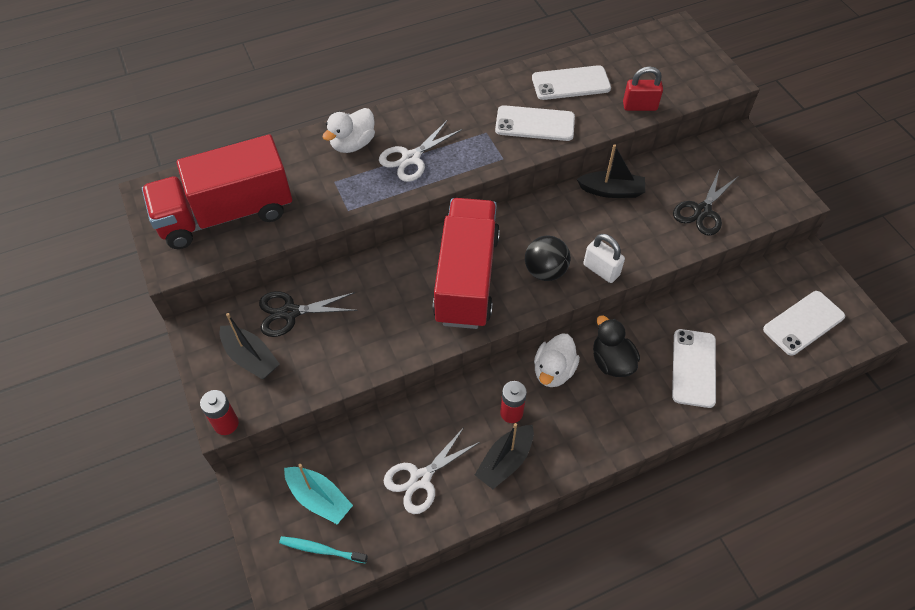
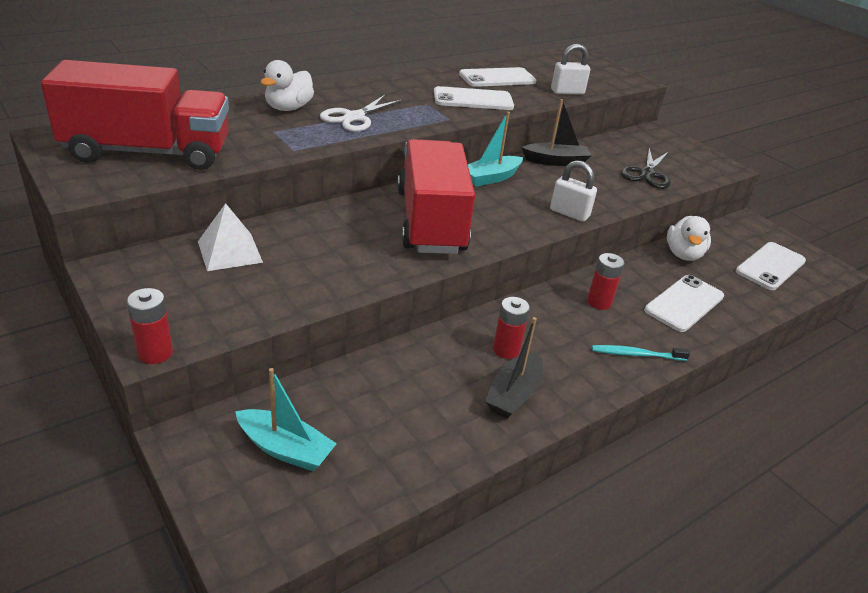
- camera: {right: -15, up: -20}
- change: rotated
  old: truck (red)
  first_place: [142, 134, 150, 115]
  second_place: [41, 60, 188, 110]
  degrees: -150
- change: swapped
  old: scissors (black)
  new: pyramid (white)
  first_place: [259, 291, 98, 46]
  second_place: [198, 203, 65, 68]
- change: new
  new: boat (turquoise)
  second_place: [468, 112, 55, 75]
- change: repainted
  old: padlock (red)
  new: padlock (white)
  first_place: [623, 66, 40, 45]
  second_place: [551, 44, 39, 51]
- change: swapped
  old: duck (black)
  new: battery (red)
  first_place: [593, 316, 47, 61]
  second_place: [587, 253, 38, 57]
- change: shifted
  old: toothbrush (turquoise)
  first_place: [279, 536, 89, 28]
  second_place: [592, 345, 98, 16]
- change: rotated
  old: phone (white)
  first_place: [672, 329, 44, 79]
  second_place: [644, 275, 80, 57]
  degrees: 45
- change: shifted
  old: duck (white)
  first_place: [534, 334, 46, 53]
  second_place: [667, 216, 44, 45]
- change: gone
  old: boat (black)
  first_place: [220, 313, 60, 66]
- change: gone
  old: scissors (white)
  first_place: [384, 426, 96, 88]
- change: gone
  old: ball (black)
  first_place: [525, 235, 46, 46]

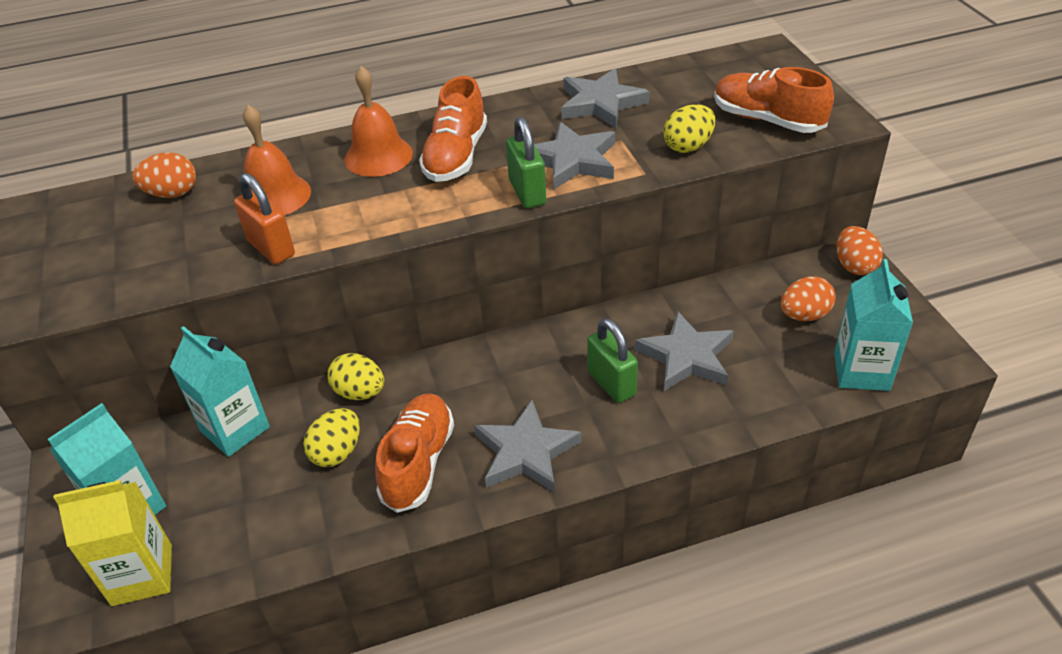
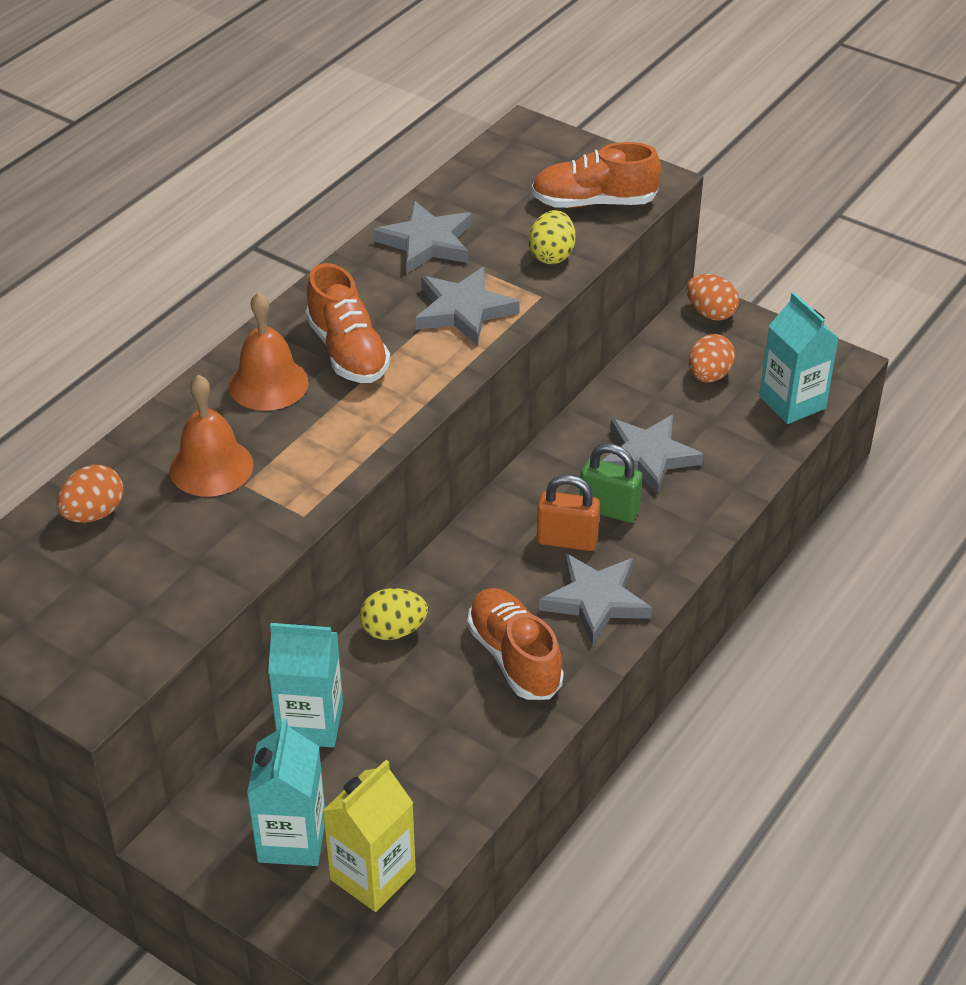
- camera: {right: -40, up: 0}
- change: shifted
  old: padlock (orange)
  first_place: [234, 173, 61, 91]
  second_place: [537, 475, 63, 76]
- change: gone
  old: egg (yellow)
  first_place: [303, 408, 57, 59]
- change: gone
  old: padlock (green)
  first_place: [506, 117, 40, 91]

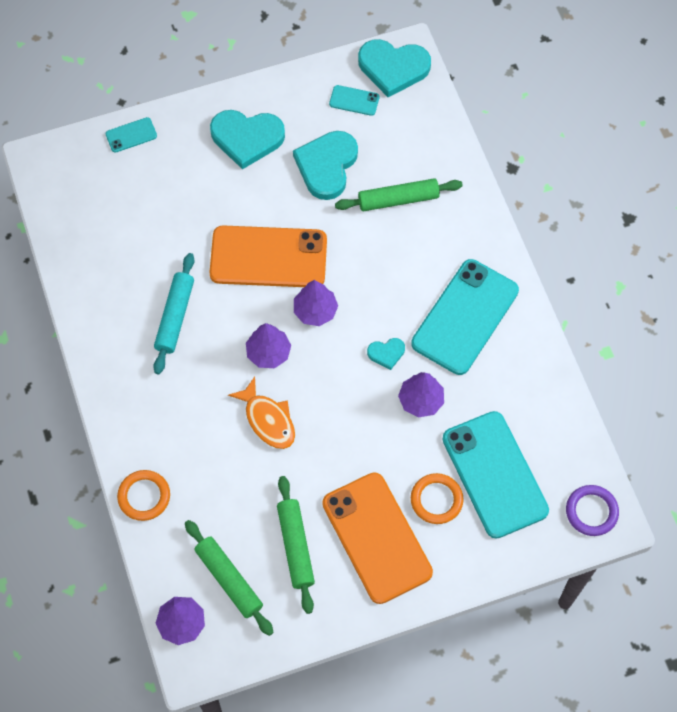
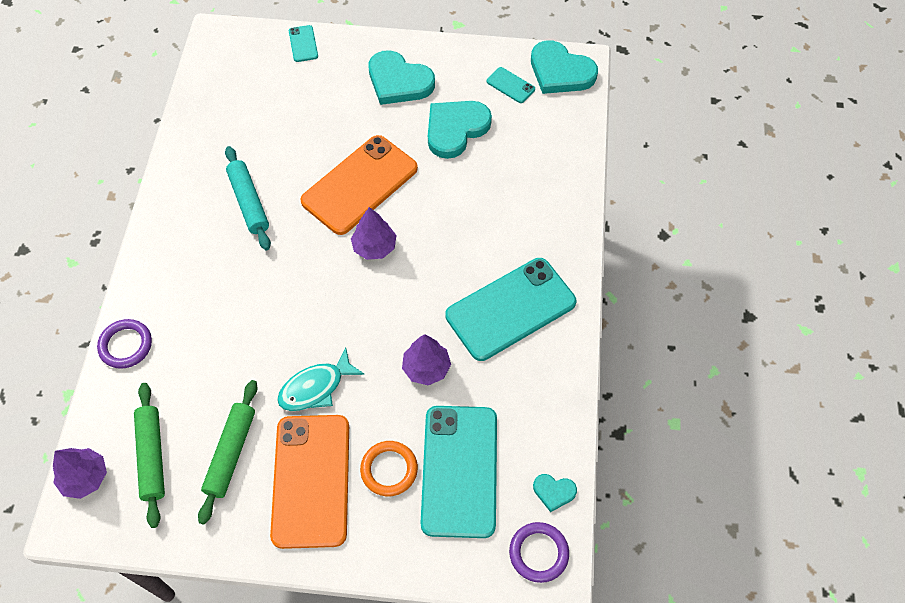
- camera: {right: 25, up: -5}
- change: repainted
  old: ring (orange)
  new: ring (purple)
  first_place: [117, 470, 53, 51]
  second_place: [97, 319, 55, 50]
- change: rotated
  old: rolling pin (turquoise)
  first_place: [153, 253, 42, 121]
  second_place: [225, 146, 46, 104]
  degrees: -60
- change: new
  new: fish (turquoise)
  second_place: [277, 348, 88, 63]
- change: rotated
  old: phone (turquoise)
  first_place: [105, 117, 52, 36]
  second_place: [289, 25, 29, 37]
  degrees: 75
- change: rotated
  old: phone (orange)
  first_place: [209, 225, 118, 62]
  second_place: [300, 135, 118, 100]
  degrees: -75
- change: shifted
  old: heart (turquoise)
  first_place: [367, 338, 38, 32]
  second_place: [533, 474, 44, 38]
- change: gone
  old: fish (orange)
  first_place: [228, 377, 67, 72]
- change: gone
  old: tree (purple)
  first_place: [246, 323, 45, 45]
- change: gone
  old: rolling pin (green)
  first_place: [335, 178, 128, 33]

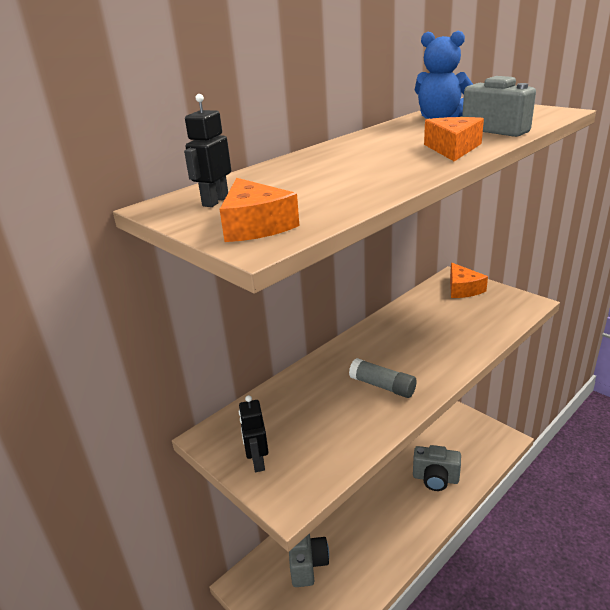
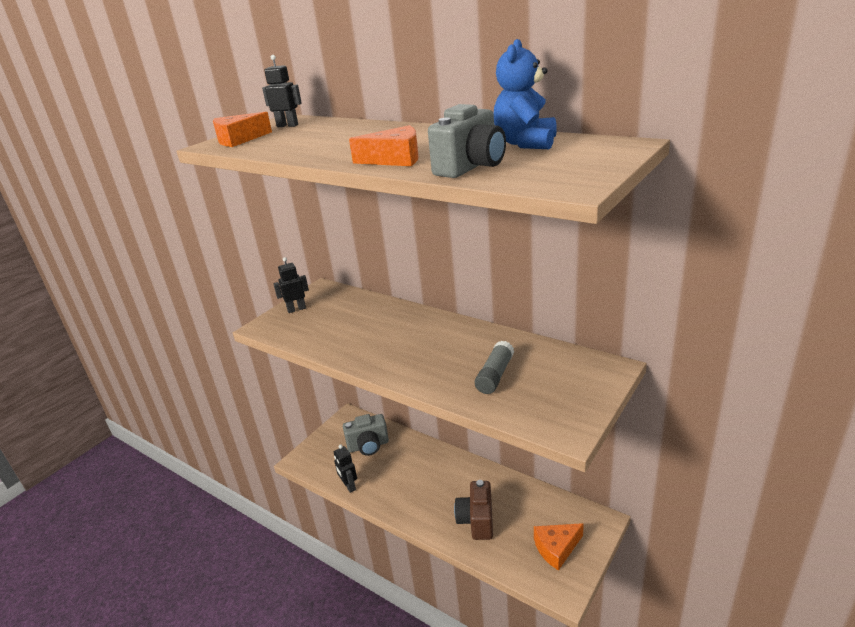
- camera: {right: 80, up: 0}
- change: new
  new: robot (black)
  second_place: [334, 445, 23, 48]
- change: repainted
  old: camera (grey)
  new: camera (brown)
  first_place: [413, 445, 48, 46]
  second_place: [454, 480, 39, 60]
- change: shifted
  old: glue stick (grey)
  first_place: [349, 358, 68, 40]
  second_place: [475, 341, 39, 53]
- change: shifted
  old: cheese (orange)
  first_place: [450, 263, 38, 35]
  second_place: [534, 523, 50, 48]

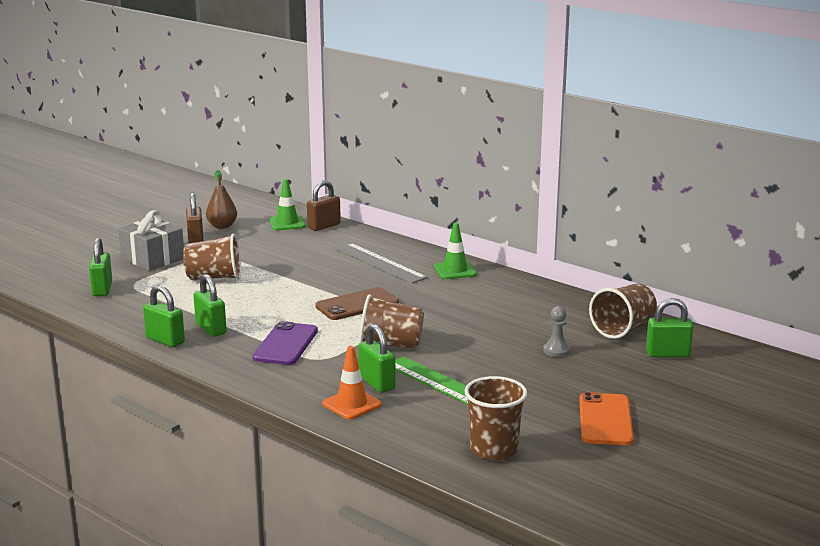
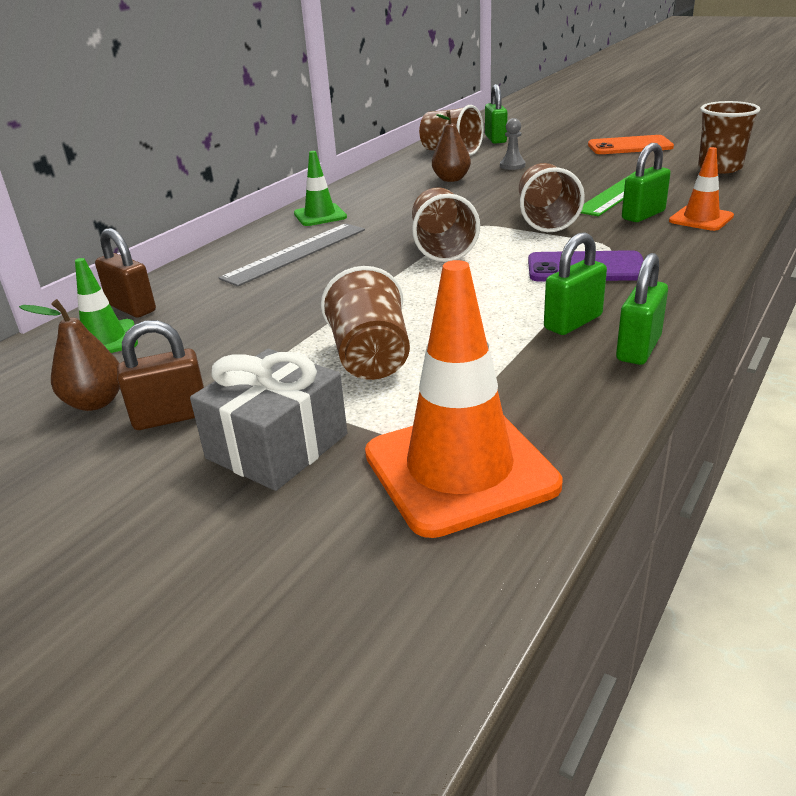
- camera: {right: -95, up: 10}
- change: swapped
  old: padlock (green)
  new: traffic cone (orange)
  first_place: [89, 238, 23, 58]
  second_place: [365, 260, 198, 278]
- change: swapped
  old: phone (brown)
  new: cup (brown)
  first_place: [315, 287, 84, 33]
  second_place: [412, 187, 68, 75]
- change: new
  new: pear (brown)
  second_place: [432, 111, 39, 71]

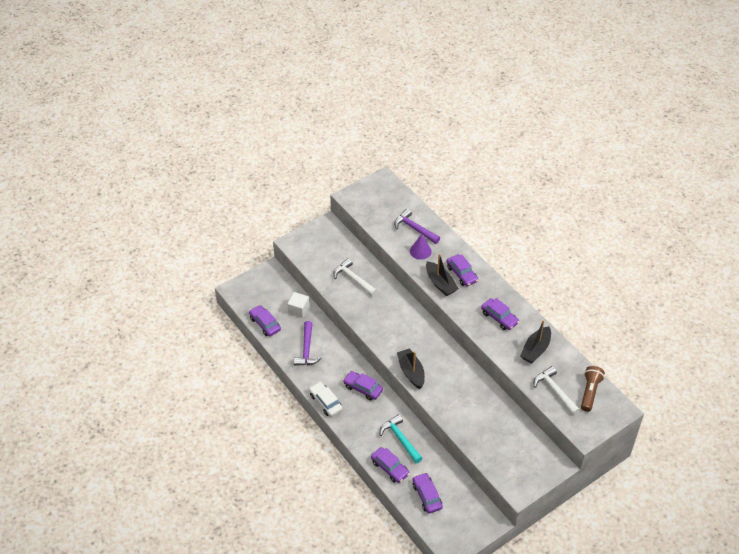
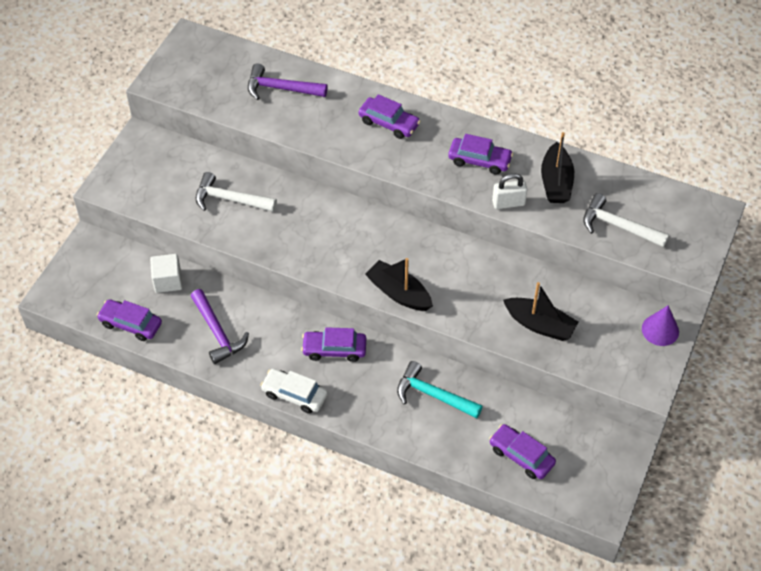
- camera: {right: -30, up: 5}
- change: new
  new: padlock (white)
  second_place: [492, 173, 35, 36]
- change: shifted
  old: boat (black)
  first_place: [426, 253, 33, 43]
  second_place: [503, 282, 75, 59]
- change: shifted
  old: cone (purple)
  first_place: [410, 234, 22, 26]
  second_place: [642, 305, 37, 41]
- change: gone
  old: car (purple)
  first_place: [371, 447, 39, 36]
- change: gone
  old: flashlight (brown)
  first_place: [581, 366, 24, 46]

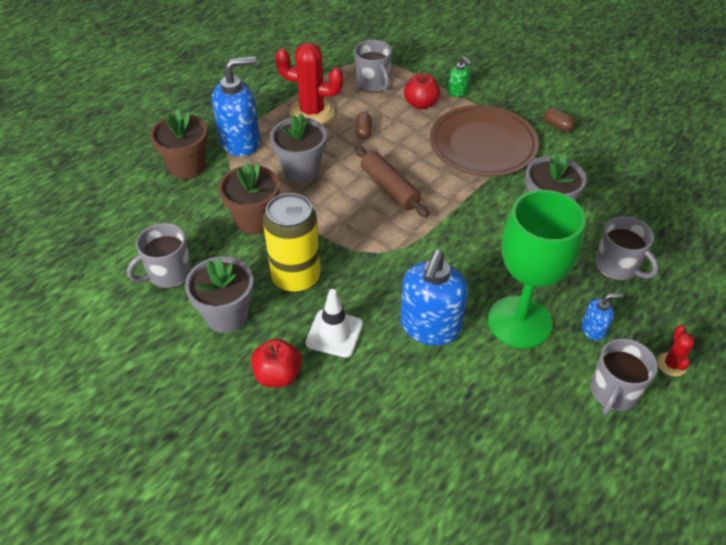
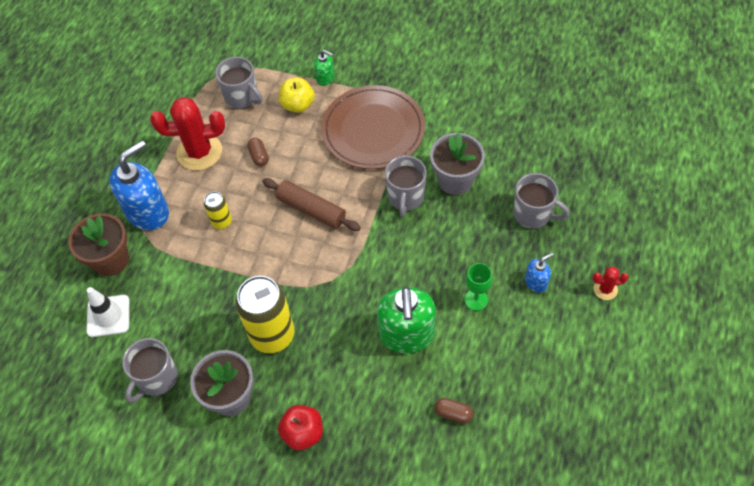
- camera: {right: -20, up: 10}
- change: shifted
  old: traffic cone (white)
  first_place: [305, 289, 58, 69]
  second_place: [86, 287, 44, 50]
- change: swapped
  old: flower pot (grey)
  new: can (yellow)
  first_place: [270, 113, 57, 70]
  second_place: [204, 191, 28, 38]
- change: repainted
  old: apple (red)
  new: apple (yellow)
  first_place: [404, 73, 36, 37]
  second_place: [279, 77, 36, 36]
- change: repainted
  old: soap dispenser (blue)
  new: soap dispenser (green)
  first_place: [400, 250, 68, 96]
  second_place: [377, 286, 59, 67]
- change: shifted
  old: mug (grey)
  first_place: [590, 338, 68, 77]
  second_place: [385, 156, 42, 61]
- change: shifted
  old: capsule (brown)
  first_place: [544, 108, 31, 24]
  second_place: [435, 398, 39, 25]
- change: scaled
  old: goblet (green)
  first_place: [488, 190, 98, 159]
  second_place: [465, 263, 28, 48]
  factor: 0.42
- change: rotated
  old: cactus (red)
  first_place: [657, 325, 38, 52]
  second_place: [593, 266, 36, 34]
  degrees: -75
- change: gone
  old: flower pot (brown)
  first_place: [219, 162, 60, 73]

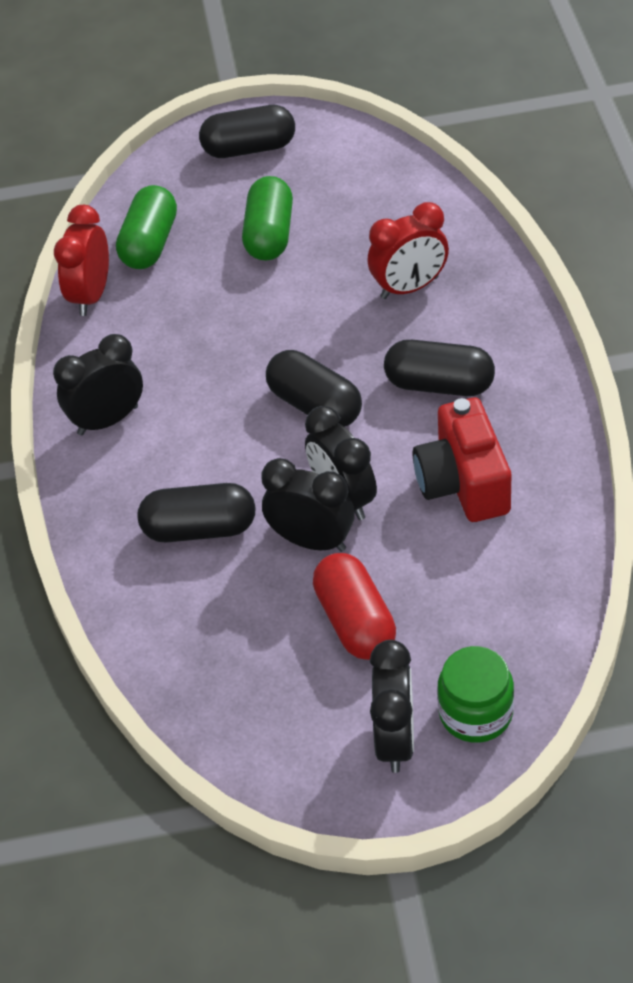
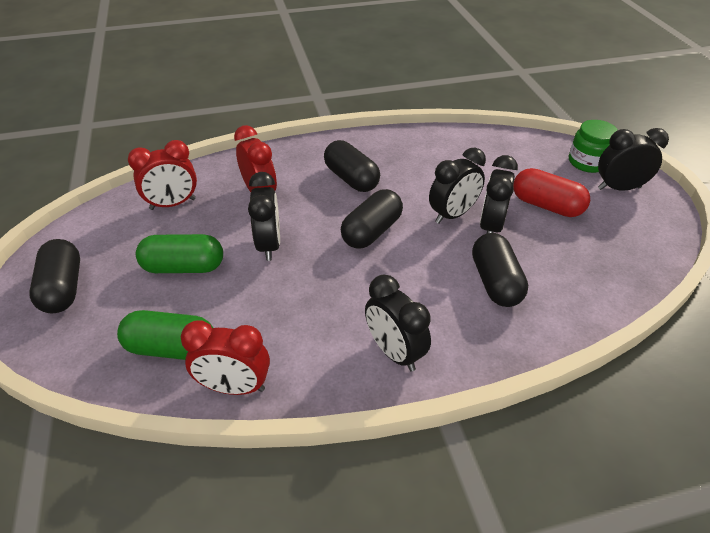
- camera: {right: -100, up: -5}
- change: new
  new: clock (red)
  second_place: [128, 140, 69, 70]
- change: new
  new: clock (black)
  second_place: [248, 172, 32, 89]
- change: rotated
  old: capsule (black)
  first_place: [384, 340, 111, 56]
  second_place: [324, 140, 56, 52]
  degrees: -45
- change: rotated
  old: capsule (red)
  first_place: [313, 553, 83, 107]
  second_place: [513, 168, 77, 49]
  degrees: 60
- change: gone
  old: camera (red)
  first_place: [413, 398, 98, 124]

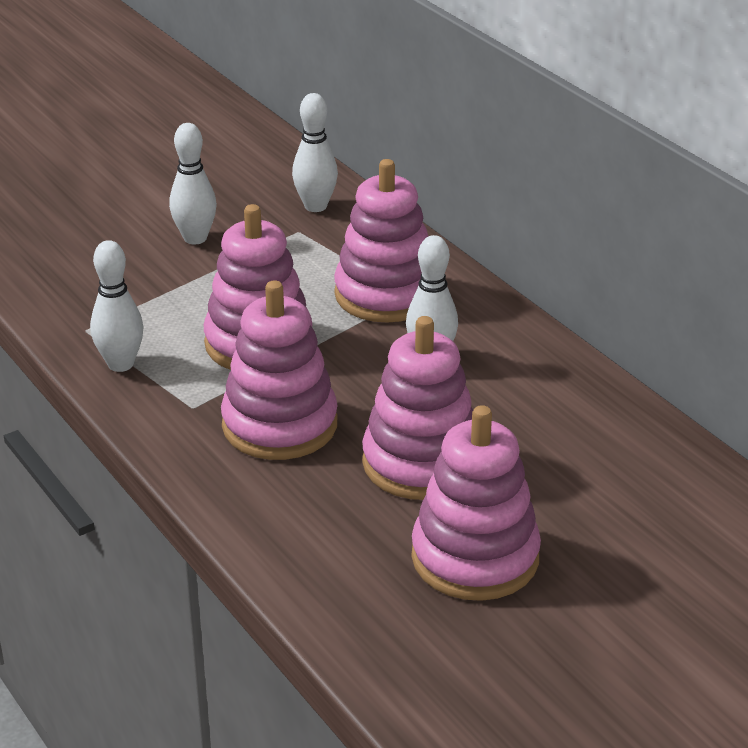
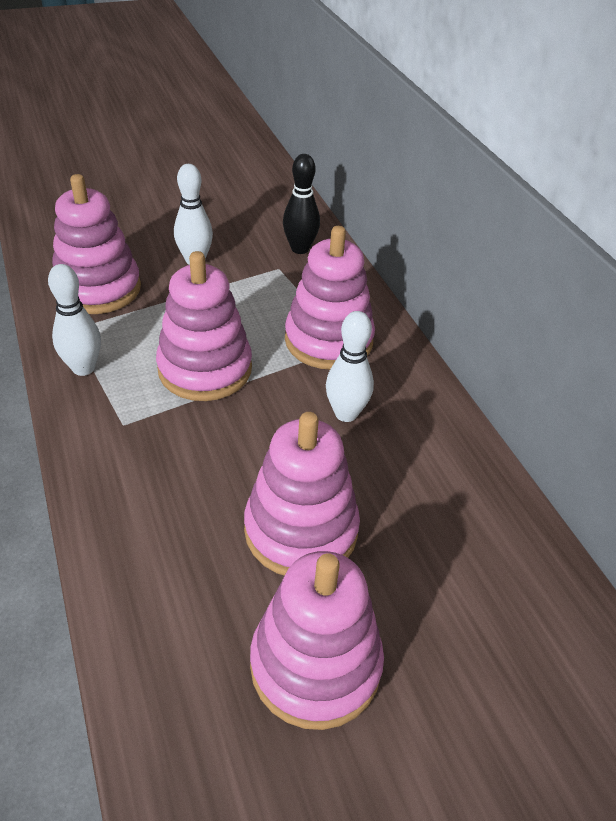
- camera: {right: 10, up: 10}
- change: shifted
  old: stacking toy (pink)
  first_place: [221, 281, 117, 179]
  second_place: [52, 174, 89, 140]
- change: repainted
  old: bowling pin (white)
  new: bowling pin (black)
  first_place: [292, 93, 46, 119]
  second_place: [283, 154, 37, 100]

